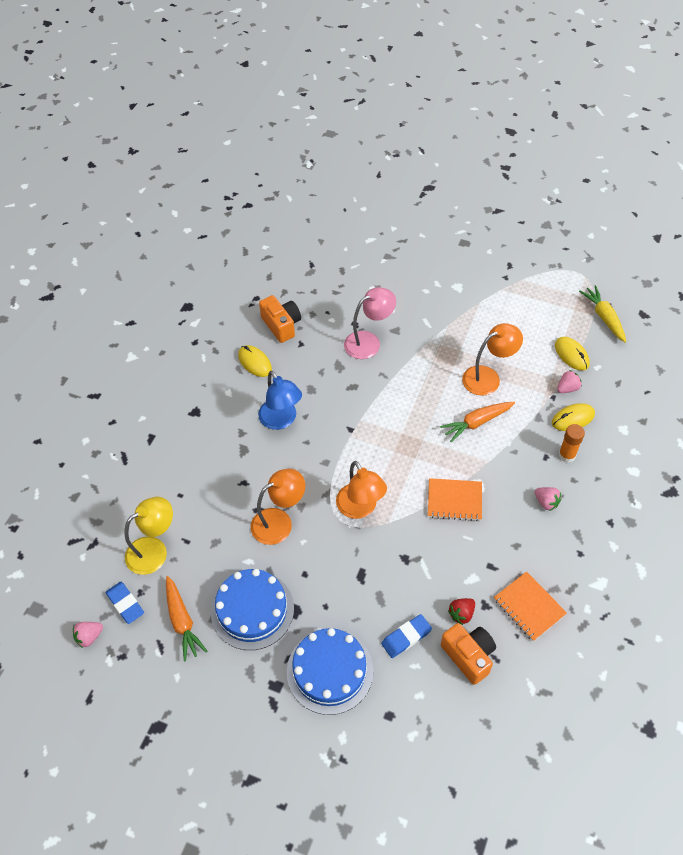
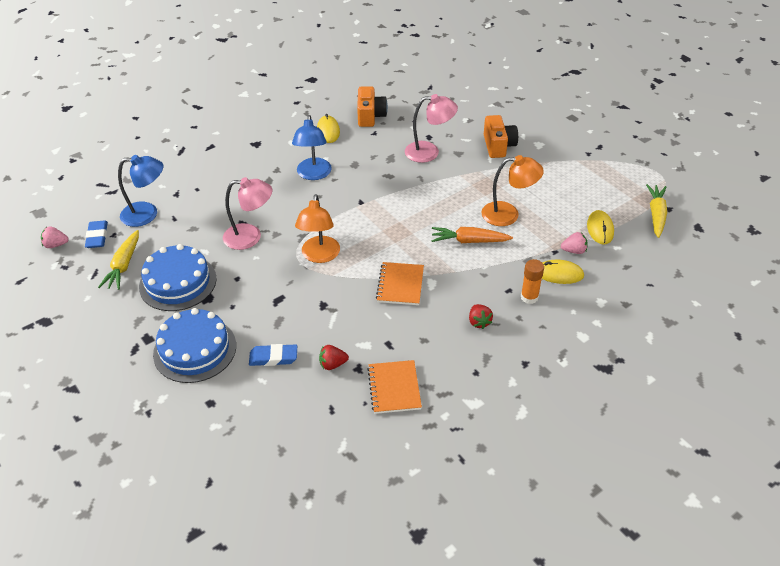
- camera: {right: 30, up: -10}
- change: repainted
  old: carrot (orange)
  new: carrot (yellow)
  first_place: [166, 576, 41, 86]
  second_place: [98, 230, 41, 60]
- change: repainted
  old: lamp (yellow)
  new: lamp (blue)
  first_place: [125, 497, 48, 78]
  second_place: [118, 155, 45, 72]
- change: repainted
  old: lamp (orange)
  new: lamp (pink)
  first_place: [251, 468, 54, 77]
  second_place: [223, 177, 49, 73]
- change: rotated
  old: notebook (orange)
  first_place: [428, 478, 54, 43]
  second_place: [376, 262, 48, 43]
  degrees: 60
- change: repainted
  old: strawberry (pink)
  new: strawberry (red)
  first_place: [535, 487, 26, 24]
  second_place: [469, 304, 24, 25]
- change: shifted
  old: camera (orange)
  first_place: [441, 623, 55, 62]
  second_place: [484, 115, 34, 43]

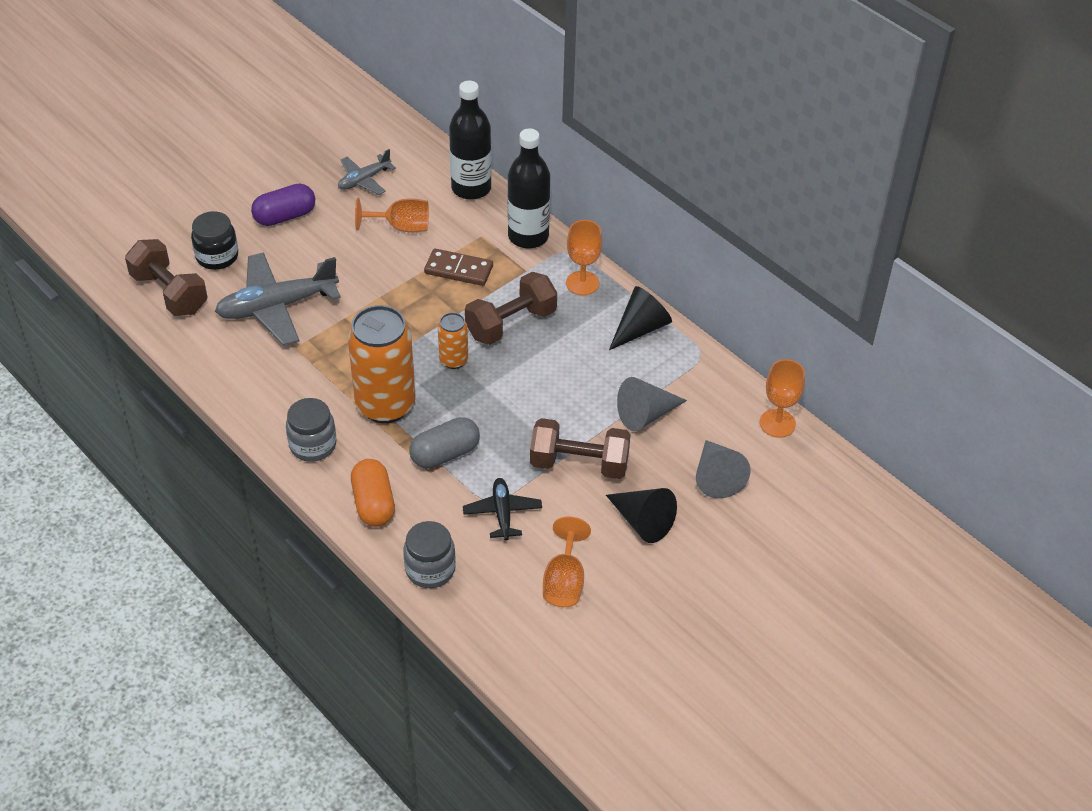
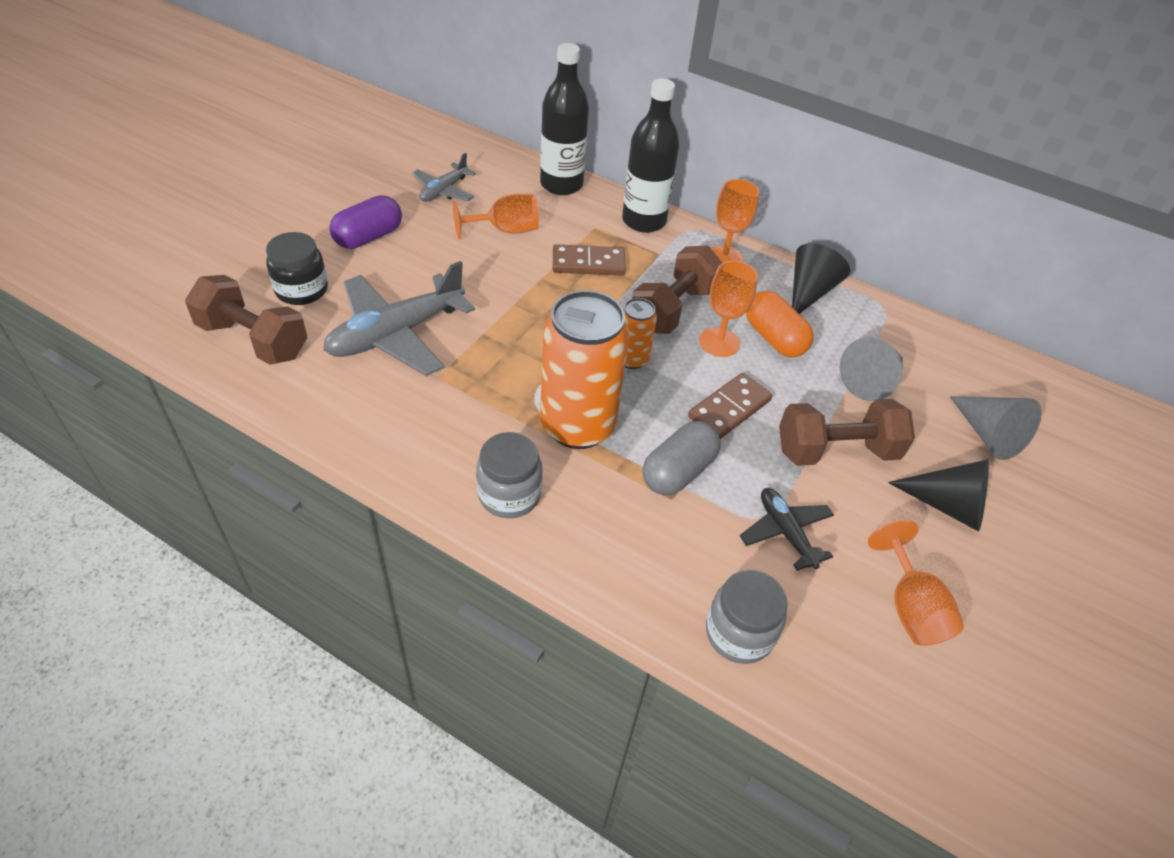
- camera: {right: -20, up: 0}
- change: new
  new: domino (brown)
  second_place: [688, 373, 84, 66]
- change: shifted
  old: goblet (orange)
  first_place: [760, 359, 45, 79]
  second_place: [699, 261, 59, 96]
- change: shifted
  old: capsule (orange)
  first_place: [351, 459, 44, 68]
  second_place: [746, 291, 68, 66]

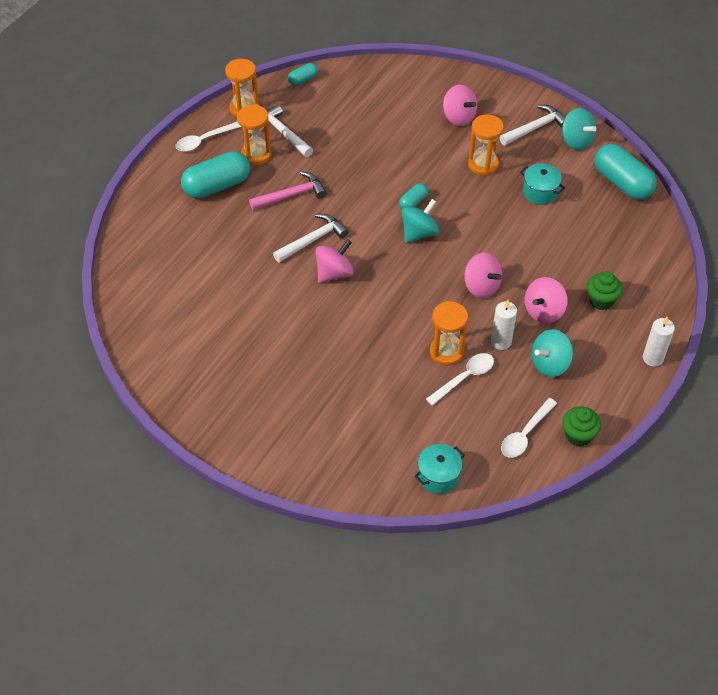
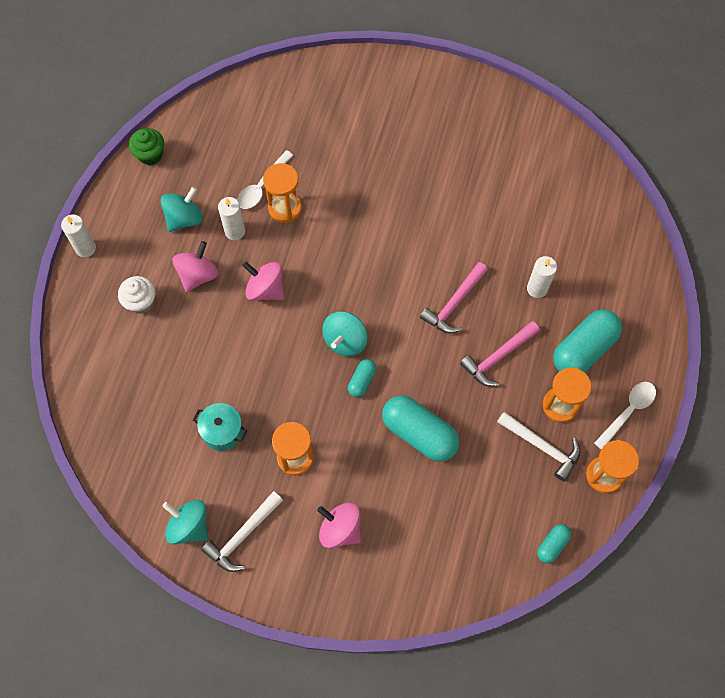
- camera: {right: 165, up: 15}
- change: repainted
  old: cupcake (green)
  new: cupcake (white)
  first_place: [587, 272, 36, 38]
  second_place: [118, 276, 37, 38]
- change: shifted
  old: capsule (turquoise)
  first_place: [595, 144, 62, 56]
  second_place: [382, 395, 78, 67]
- change: repainted
  old: hammer (white)
  new: hammer (pink)
  first_place: [273, 214, 76, 49]
  second_place: [420, 262, 68, 71]
- change: new
  new: candle (white)
  second_place: [527, 256, 30, 42]
- change: gone
  old: spinning top (pink)
  first_place: [316, 239, 38, 44]
- change: gone
  old: pot (turquoise)
  first_place: [415, 444, 50, 50]
- change: gone
  old: spoon (white)
  first_place: [501, 398, 56, 60]

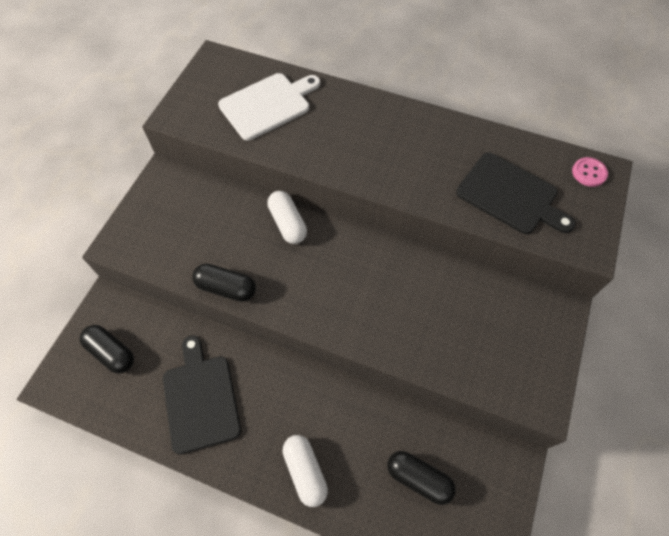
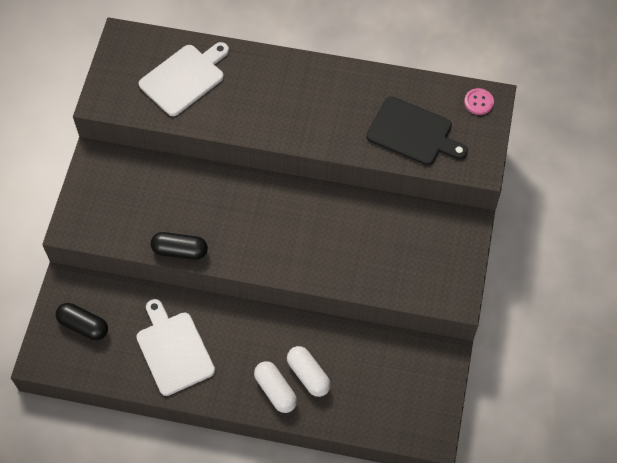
- camera: {right: -10, up: 0}
- change: repainted
  old: cutting board (black)
  new: cutting board (white)
  first_place: [163, 335, 78, 119]
  second_place: [136, 299, 79, 97]
- change: shifted
  old: capsule (white)
  first_place: [267, 191, 40, 53]
  second_place: [287, 346, 44, 51]
- change: gone
  old: capsule (black)
  first_place: [388, 451, 67, 54]

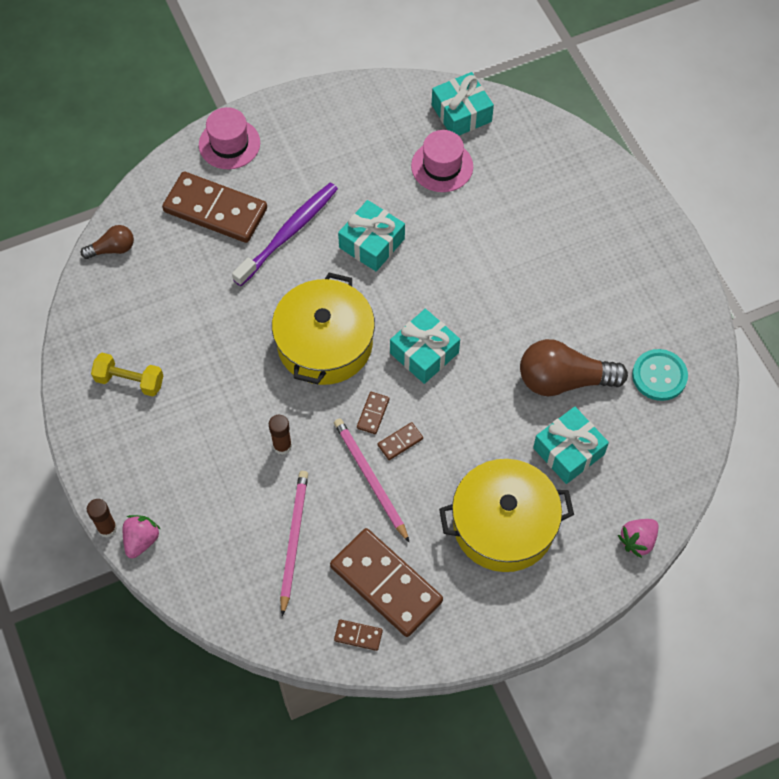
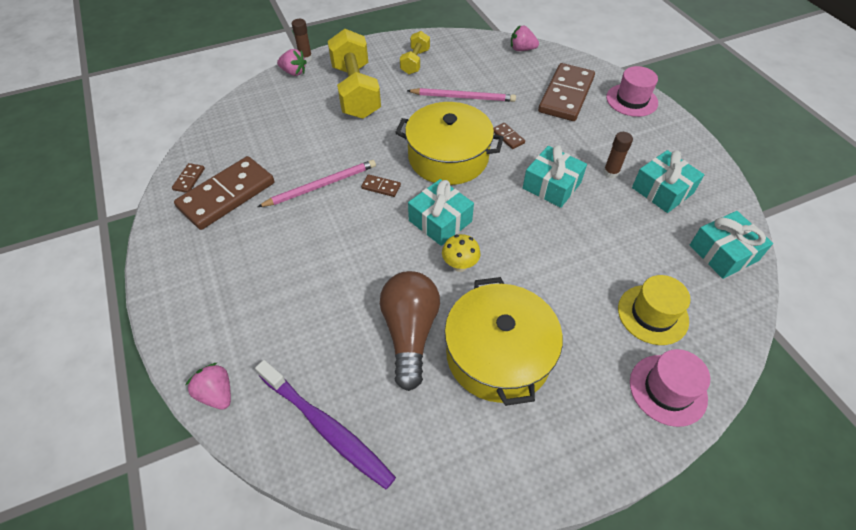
- camera: {right: 90, up: -10}
- change: shifted
  old: toothbrush (purple)
  first_place: [232, 182, 106, 104]
  second_place: [255, 360, 141, 129]
- change: new
  new: dumbbell (yellow)
  second_place: [328, 29, 53, 90]
- change: shifted
  old: pencil (pink)
  first_place: [280, 471, 28, 145]
  second_place: [407, 88, 109, 14]
- change: new
  new: mushroom (yellow)
  second_place: [442, 234, 39, 38]
- change: shifted
  old: pot (yellow)
  first_place: [439, 459, 135, 113]
  second_place: [444, 277, 119, 129]
- change: shifted
  old: domino (brown)
  first_place: [378, 422, 45, 38]
  second_place: [493, 123, 32, 26]
- change: swapped
  old: light bulb (brown)
  new: strawberry (pink)
  first_place: [81, 225, 53, 34]
  second_place: [511, 26, 28, 25]
- change: shifted
  old: glue stick (brown)
  first_place: [269, 415, 23, 40]
  second_place: [603, 132, 30, 47]
- change: new
  new: hat (yellow)
  second_place: [618, 275, 72, 70]
- change: shifted
  old: hat (pink)
  first_place: [411, 130, 62, 62]
  second_place: [630, 349, 80, 78]
- change: shifted
  old: gift (turquoise)
  first_place: [533, 407, 76, 77]
  second_place: [632, 150, 72, 63]
- change: gone
  old: button (turquoise)
  first_place: [632, 349, 56, 52]

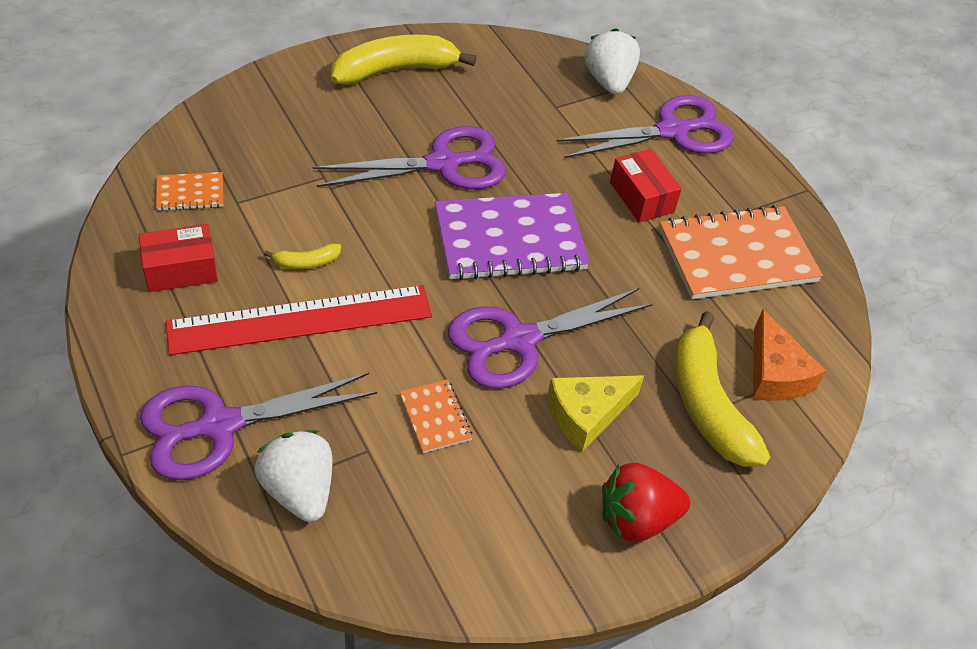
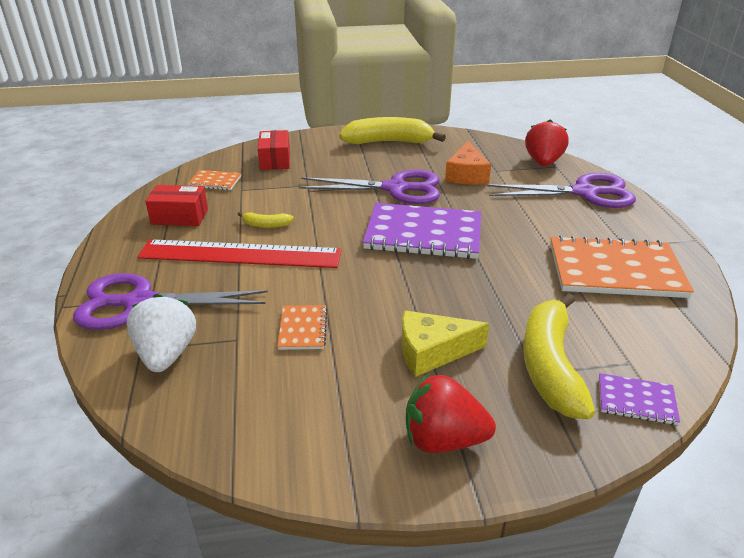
- camera: {right: 25, up: -15}
- change: shifted
  old: box (red)
  first_place: [610, 149, 72, 74]
  second_place: [258, 130, 32, 40]
- change: shifted
  old: cheese (orange)
  first_place: [753, 309, 73, 92]
  second_place: [445, 141, 46, 43]
- change: repainted
  old: strawberry (white)
  new: strawberry (red)
  first_place: [584, 29, 56, 66]
  second_place: [525, 119, 44, 47]
- change: new
  new: notebook (purple)
  second_place: [599, 373, 81, 52]
- change: gone
  old: scissors (purple)
  first_place: [448, 288, 204, 101]

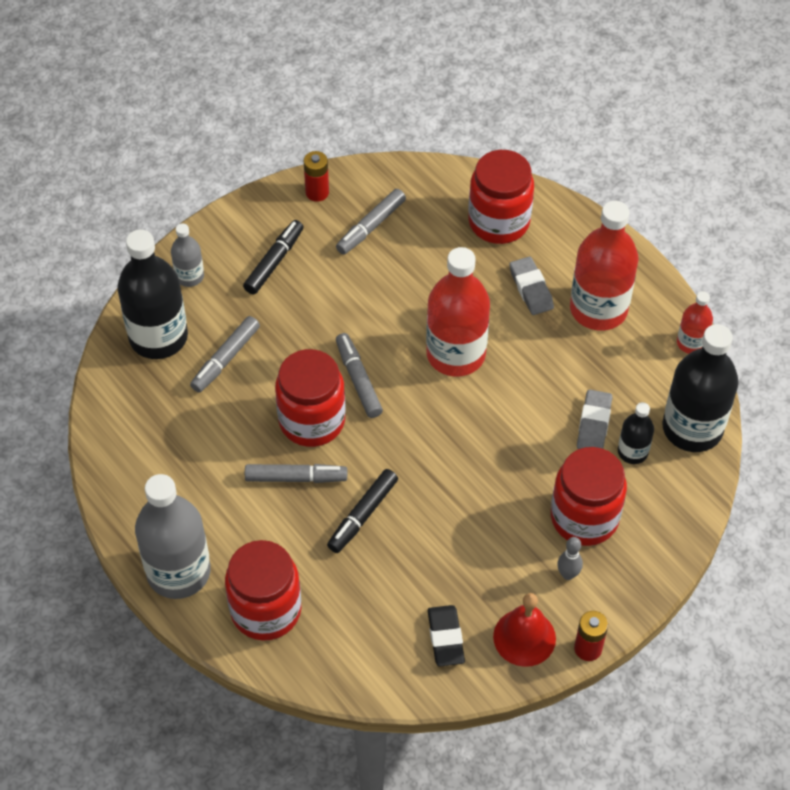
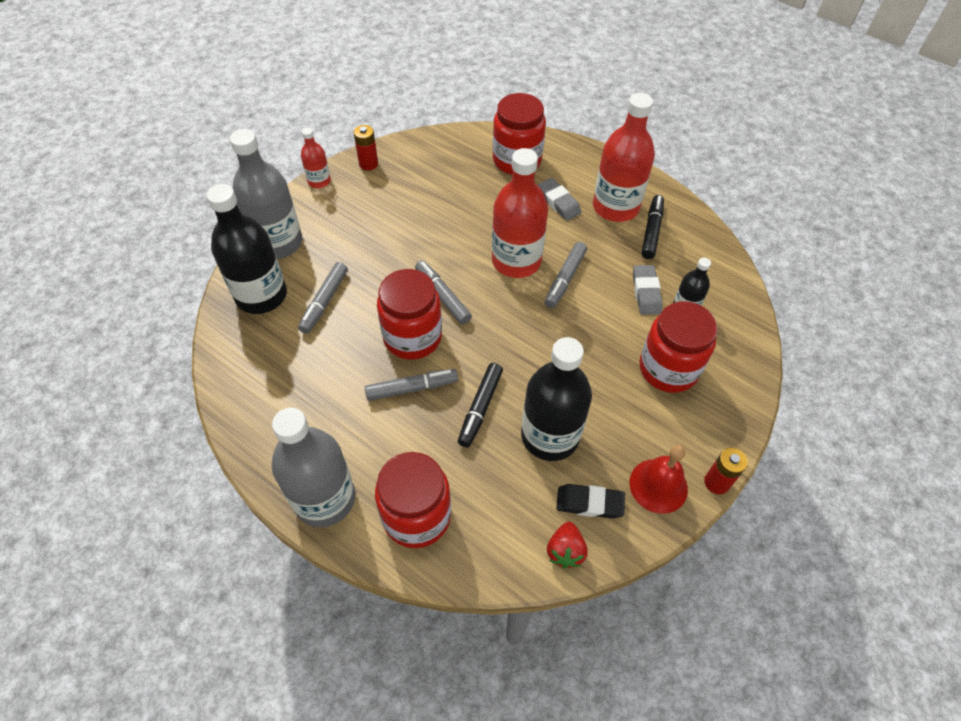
- camera: {right: -15, up: 0}
- change: scaled
  old: bottle (grey)
  first_place: [171, 223, 33, 64]
  second_place: [230, 129, 72, 130]
  factor: 1.99
- change: shifted
  old: bottle (red)
  first_place: [677, 291, 36, 63]
  second_place: [301, 128, 30, 60]
- change: shifted
  old: bottle (black)
  first_place: [662, 324, 76, 128]
  second_place: [521, 337, 71, 124]
- change: shifted
  old: marker (grey)
  first_place: [336, 189, 70, 66]
  second_place: [545, 242, 42, 66]
- change: new
  new: strawberry (red)
  second_place: [547, 522, 41, 47]
- change: rotated
  old: eraser (black)
  first_place: [428, 605, 37, 61]
  second_place: [556, 484, 69, 35]
  degrees: -60
- change: shifted
  old: marker (black)
  first_place: [243, 220, 61, 74]
  second_place: [641, 195, 23, 64]
- change: gone
  old: bowling pin (grey)
  first_place: [557, 537, 26, 43]

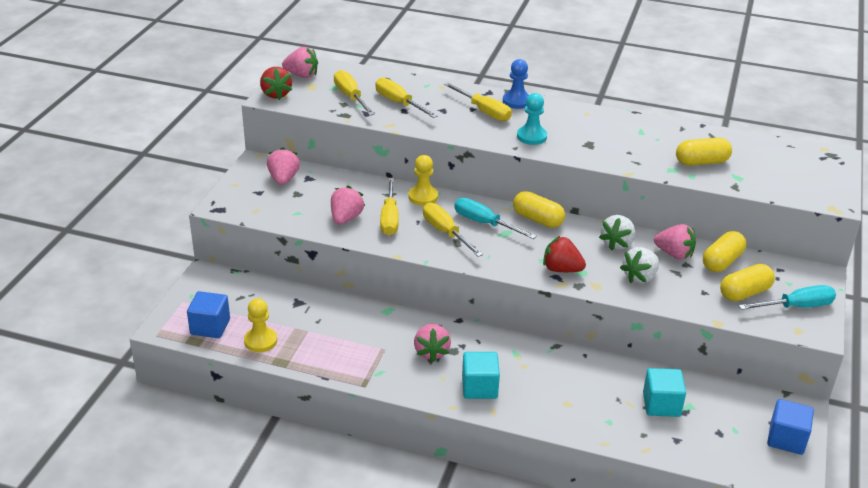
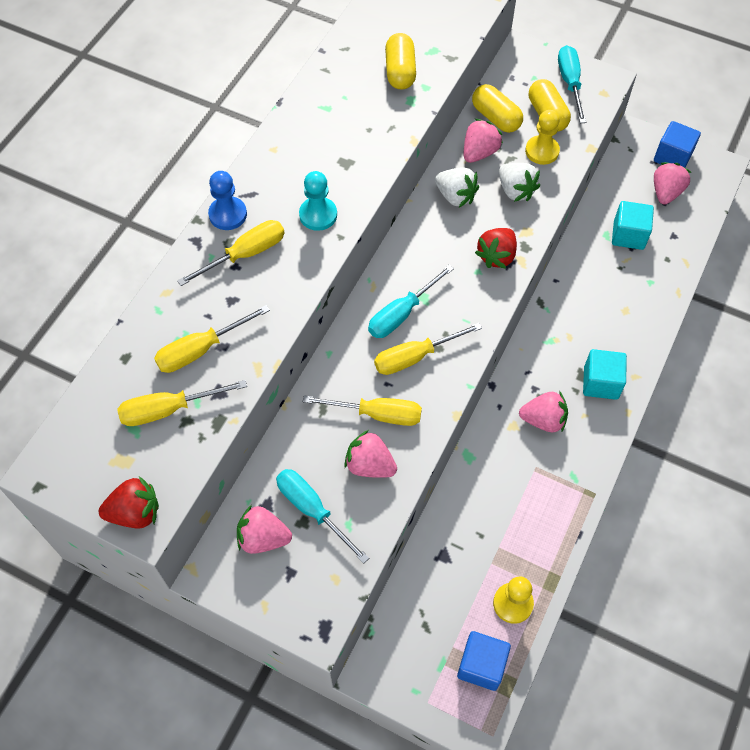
- camera: {right: -80, up: 25}
- change: new
  new: screwdriver (turquoise)
  second_place: [276, 469, 93, 95]
- change: shifted
  old: pawn (yellow)
  first_place: [409, 155, 29, 51]
  second_place: [525, 110, 35, 55]
- change: shifted
  old: strawberry (pink)
  first_place: [282, 47, 36, 31]
  second_place: [654, 162, 38, 43]
- change: gone
  old: capsule (yellow)
  first_place: [513, 191, 52, 37]

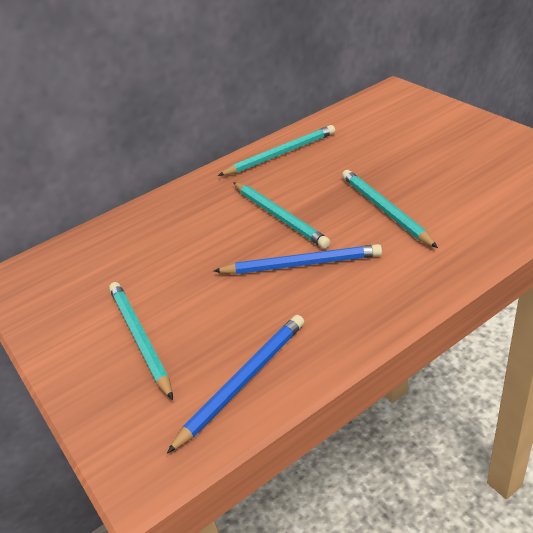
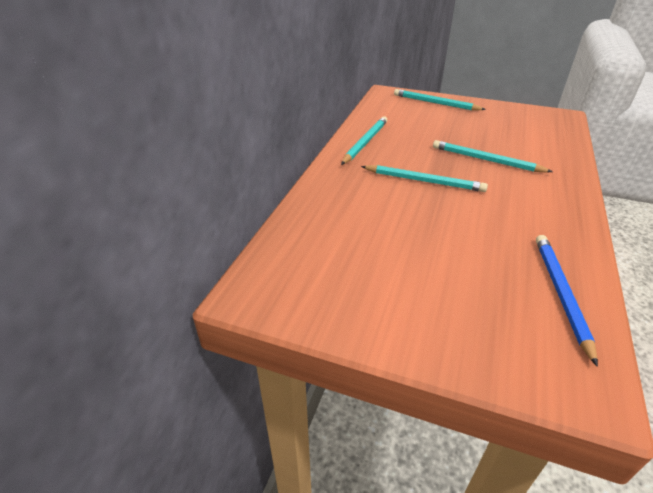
- camera: {right: -40, up: 0}
- change: shifted
  old: pencil (turquoise)
  first_place: [109, 282, 64, 118]
  second_place: [394, 89, 92, 21]
- change: gone
  old: pencil (blue)
  first_place: [214, 244, 168, 30]

